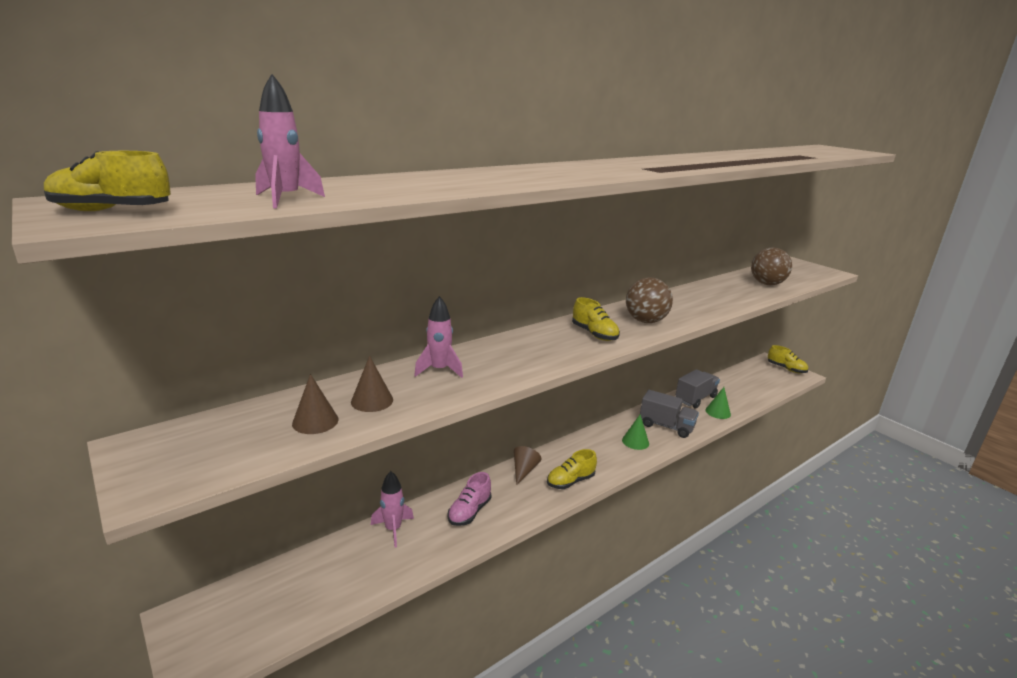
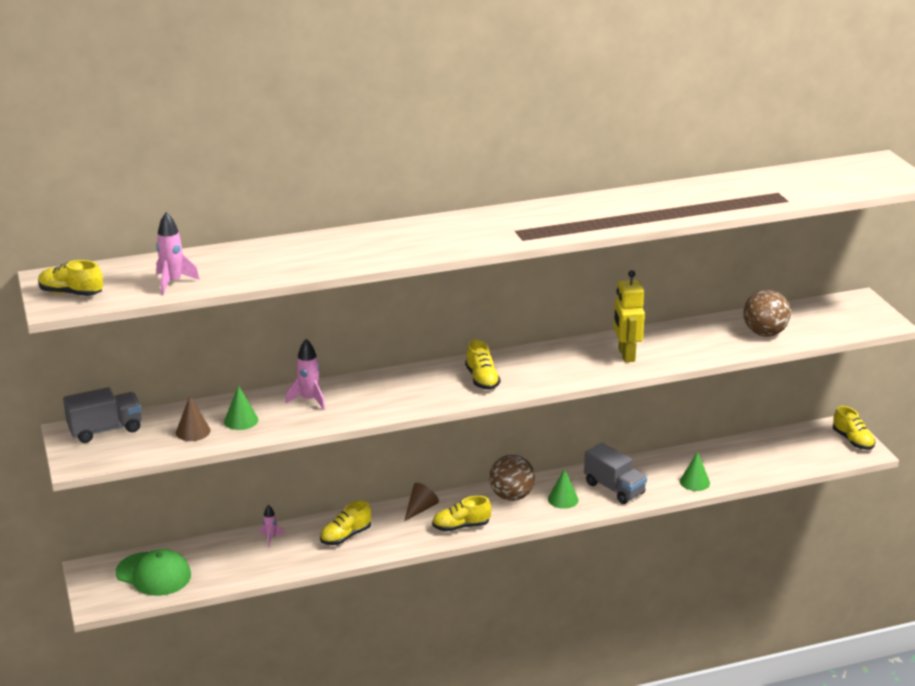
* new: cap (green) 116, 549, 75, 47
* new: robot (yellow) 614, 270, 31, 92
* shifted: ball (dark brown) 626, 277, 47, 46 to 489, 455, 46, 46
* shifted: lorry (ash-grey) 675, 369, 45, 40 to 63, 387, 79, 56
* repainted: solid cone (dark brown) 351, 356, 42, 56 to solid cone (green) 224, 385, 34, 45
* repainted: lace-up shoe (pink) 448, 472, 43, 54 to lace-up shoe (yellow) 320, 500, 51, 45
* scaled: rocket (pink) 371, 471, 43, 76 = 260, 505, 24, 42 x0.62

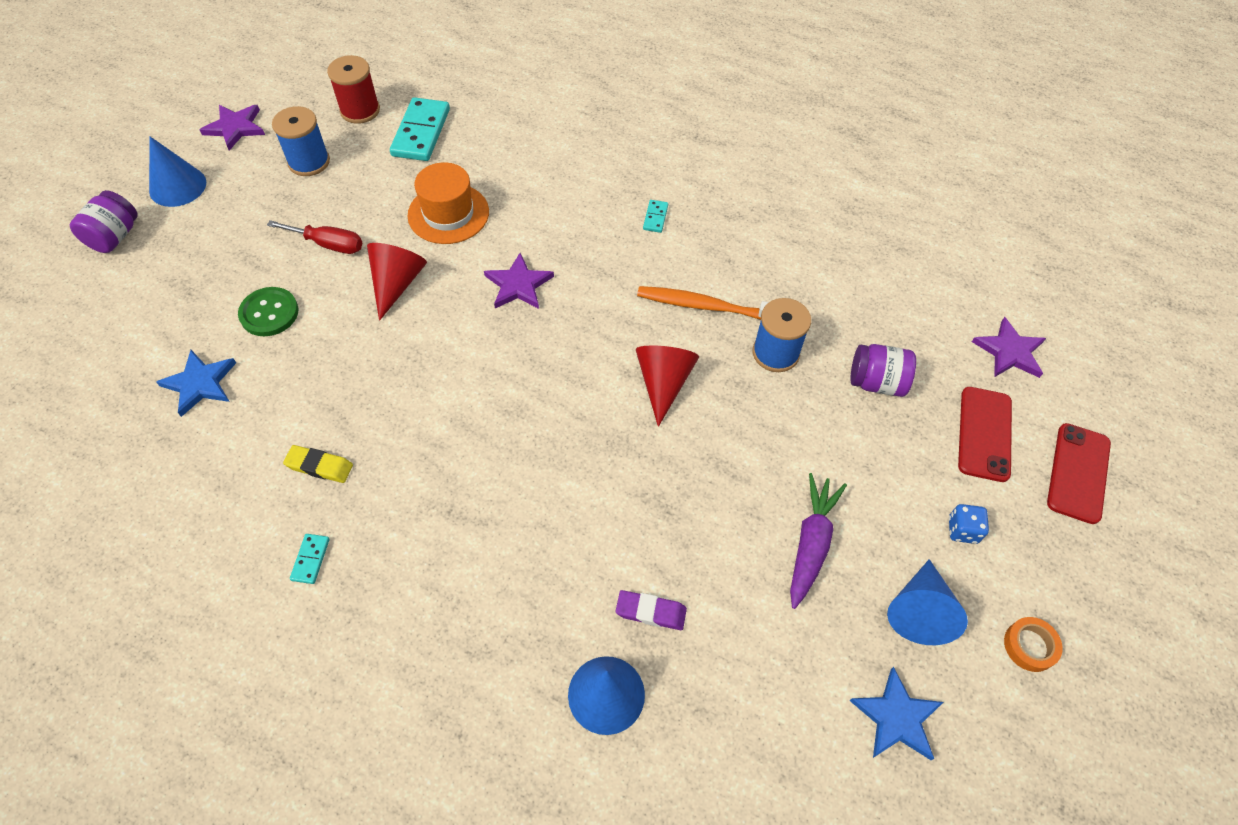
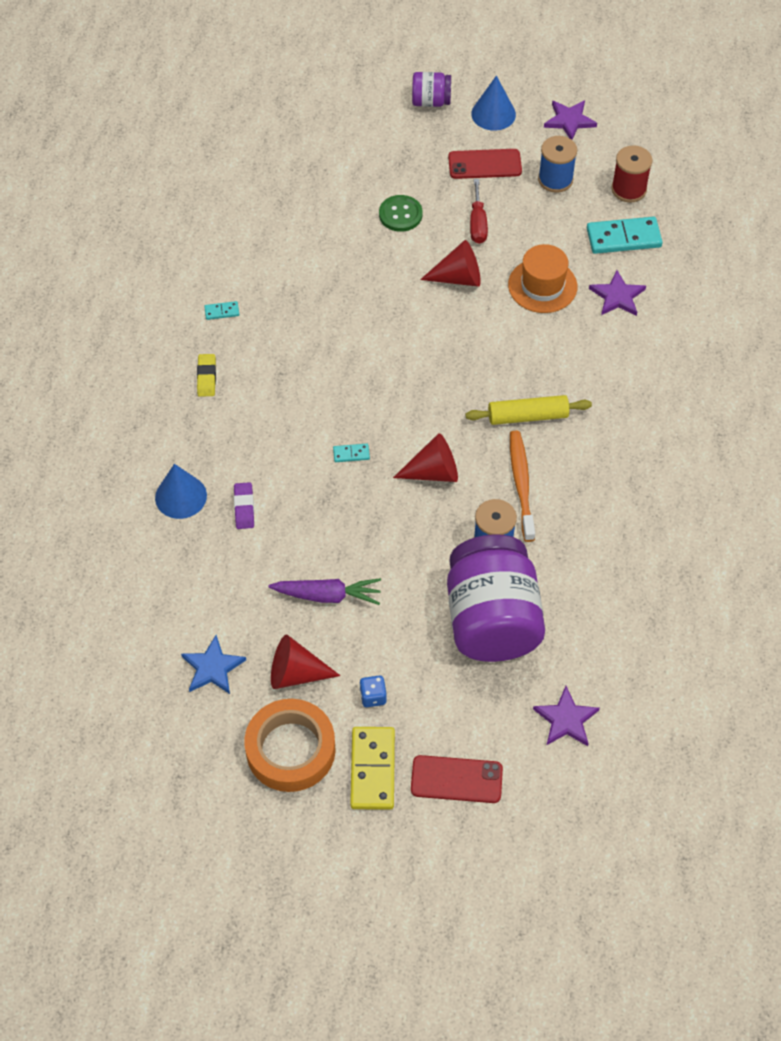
* gone: star shape (cobalt) 156, 350, 80, 67
* new: domino (yellow) 350, 727, 45, 83
* new: rolling pin (yellow) 466, 395, 126, 30
* shifted: pencil eraser (yellow) 283, 445, 70, 38 to 197, 354, 19, 43
* shifted: star shape (violet) 484, 253, 70, 56 to 589, 270, 57, 46
* shifted: domino (teal) 643, 200, 25, 33 to 333, 444, 37, 18
* shifted: smartphone (red) 958, 387, 54, 95 to 448, 149, 74, 30
* repainted: solid cone (cobalt) 887, 559, 81, 86 to solid cone (red) 271, 635, 70, 54
* scaled: preserve jar (violet) 850, 344, 66, 53 = 447, 534, 98, 128 x2.20
* scaled: sticky tape (orange) 1004, 617, 59, 55 = 244, 699, 92, 93 x2.29

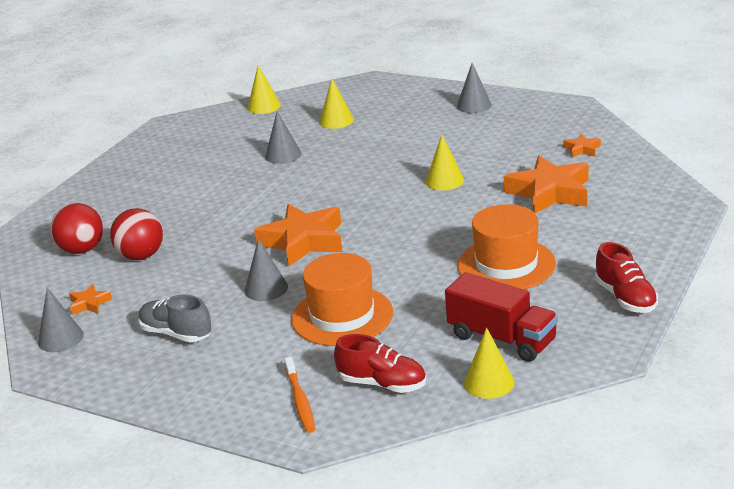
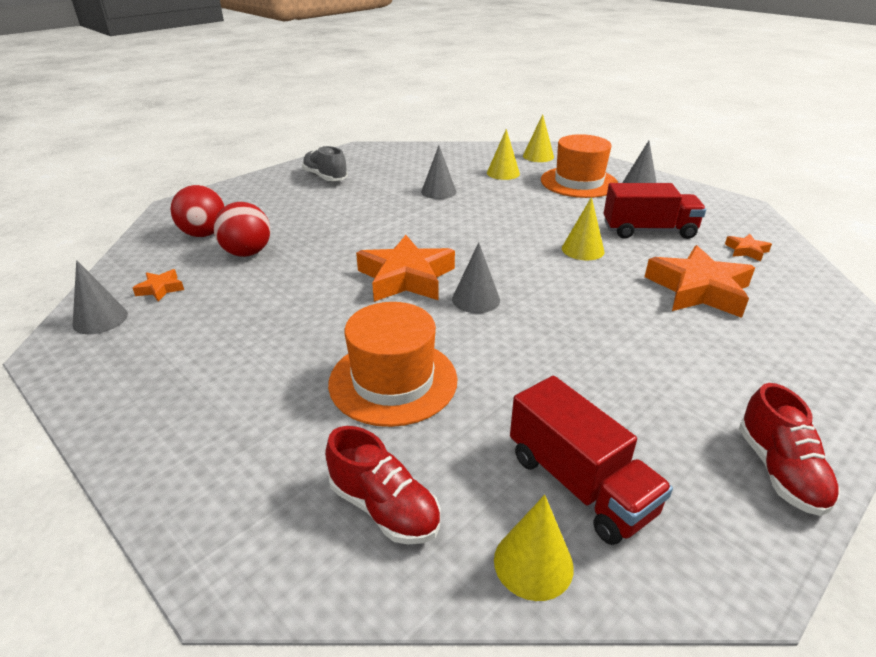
* gone: toothbrush (orange) 284, 357, 31, 76
* new: lorry (red) 604, 183, 102, 56
* shifted: lace-up shoe (ash-grey) 138, 295, 73, 47 to 302, 146, 46, 35
* shifted: solid cone (ash-grey) 244, 238, 44, 63 to 452, 242, 48, 71
* shifted: solid cone (yellow) 247, 65, 34, 49 to 523, 114, 31, 48
* shifted: top hat (orange) 457, 204, 99, 86 to 541, 134, 77, 64

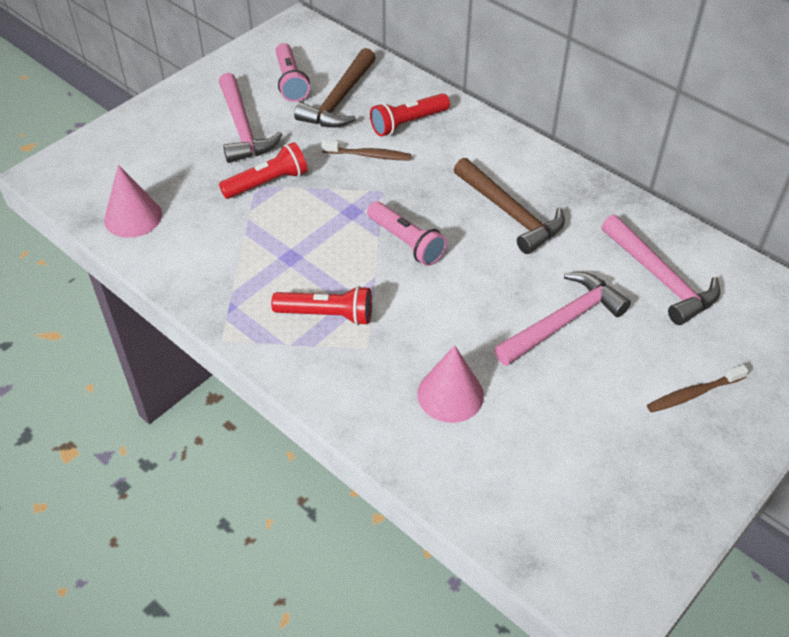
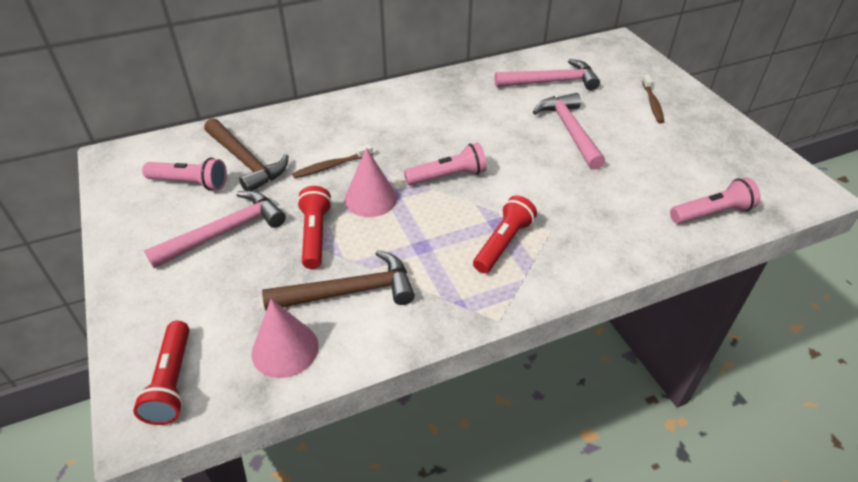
* new: torch (pink) 670, 178, 91, 46
* shifted: torch (red) 370, 93, 80, 44 to 133, 321, 56, 104
* shifted: solid cone (pink) 417, 345, 67, 78 to 344, 148, 53, 69
* shifted: claw hammer (dark brown) 454, 158, 111, 96 to 262, 250, 153, 60
* rotated: claw hammer (pink) 219, 73, 63, 90 = 144, 190, 142, 78 45 degrees counterclockwise
* rotated: toothbrush (dark brown) 321, 140, 91, 21 = 292, 144, 81, 34 150 degrees counterclockwise

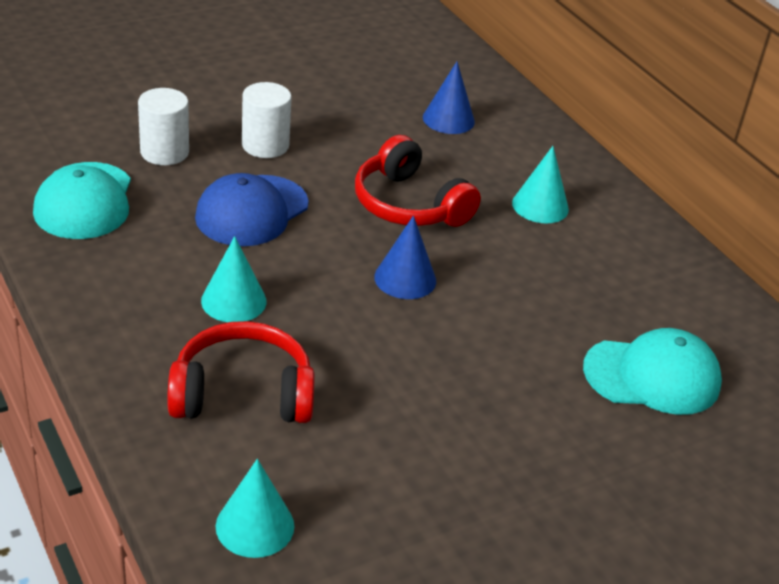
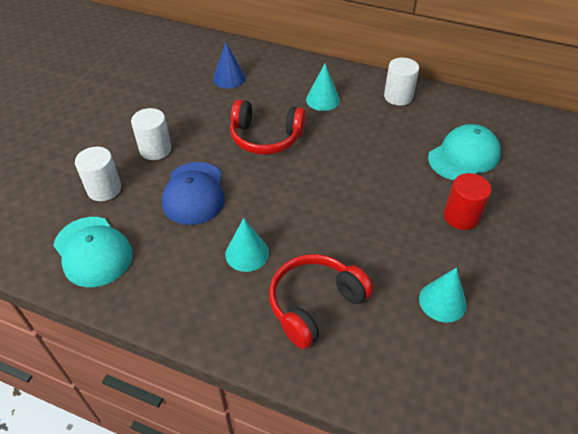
* gone: solid cone (cobalt) 374, 216, 62, 83
* new: cylinder (pure white) 384, 58, 35, 48
* new: cylinder (red) 444, 173, 48, 57
* shifted: solid cone (teal) 216, 459, 79, 99 to 419, 267, 48, 56

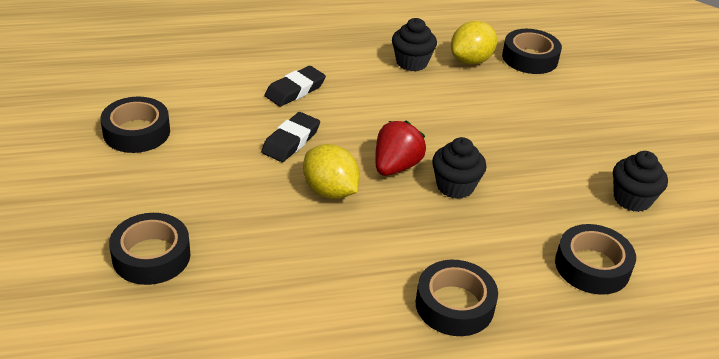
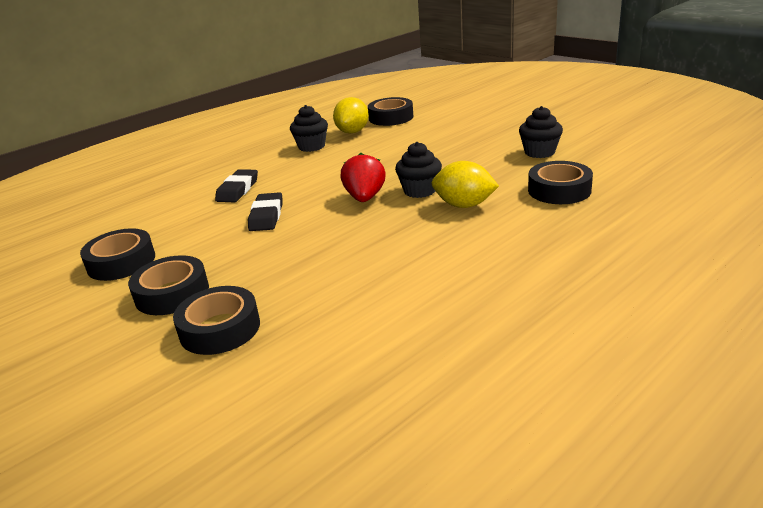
* shifted: toy lemon (yellow) 303, 144, 57, 55 to 432, 161, 67, 47
* shifted: sticky tape (black) 416, 260, 82, 76 to 128, 255, 81, 60

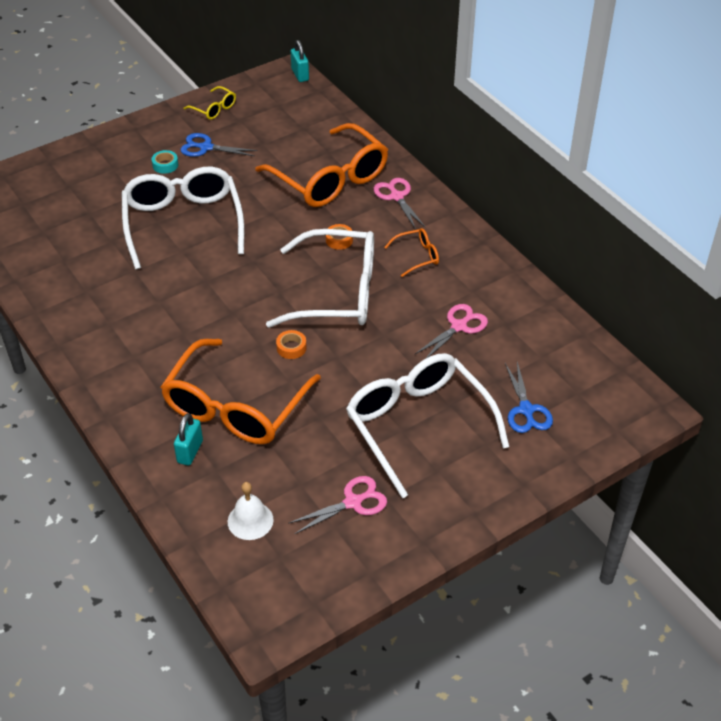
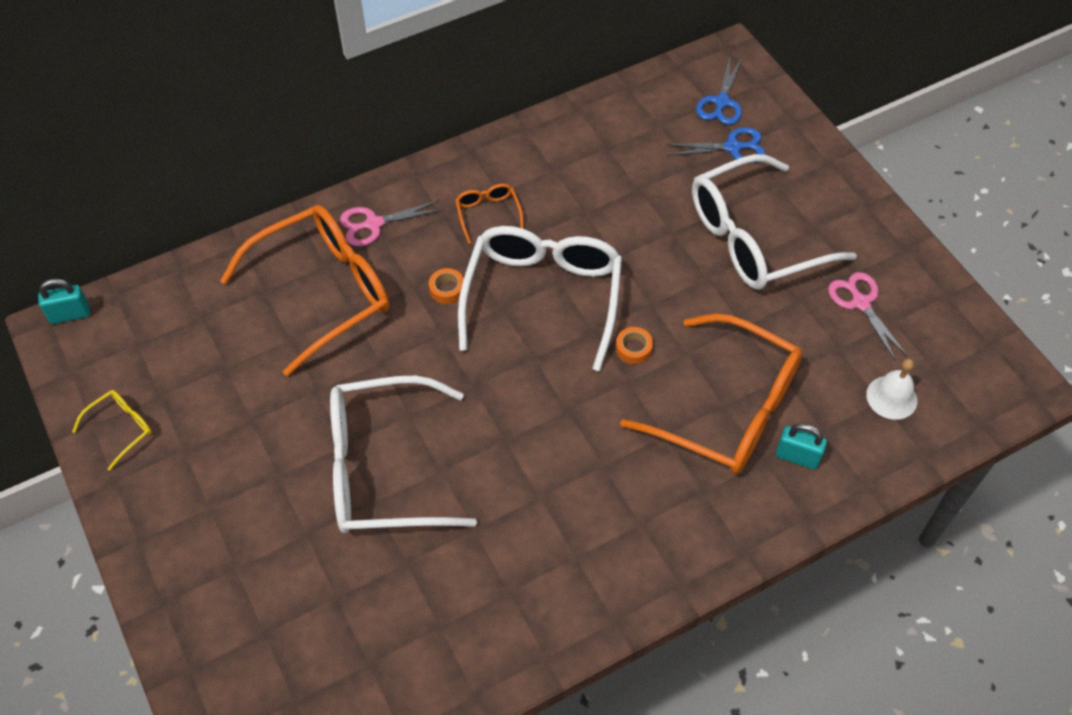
* gone: sticky tape (teal) 152, 150, 26, 24
* gone: scissors (pink) 415, 304, 73, 55
* shifted: scissors (cobalt) 181, 133, 77, 24 to 696, 57, 46, 68

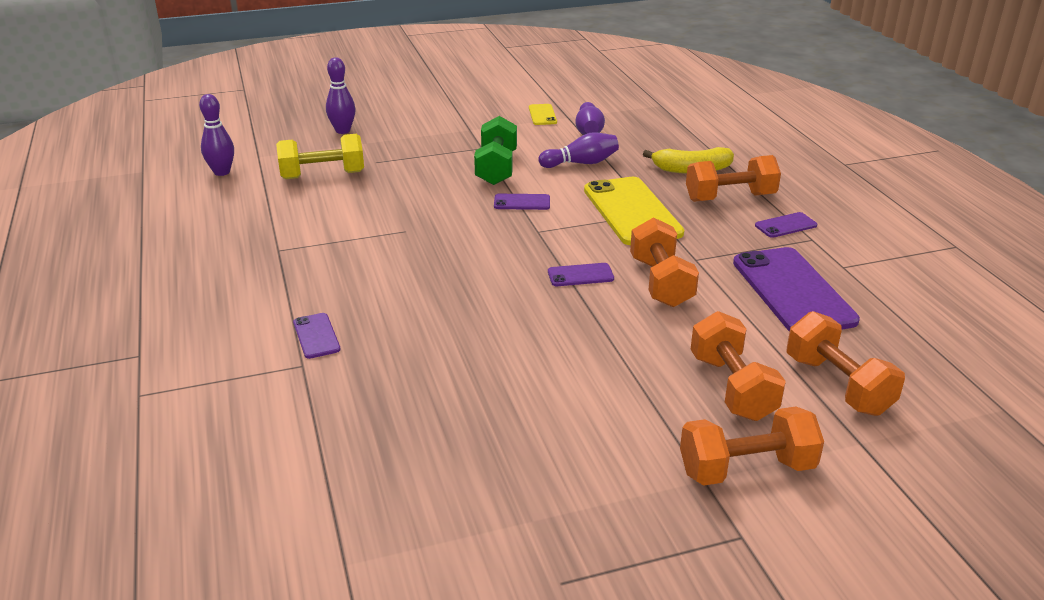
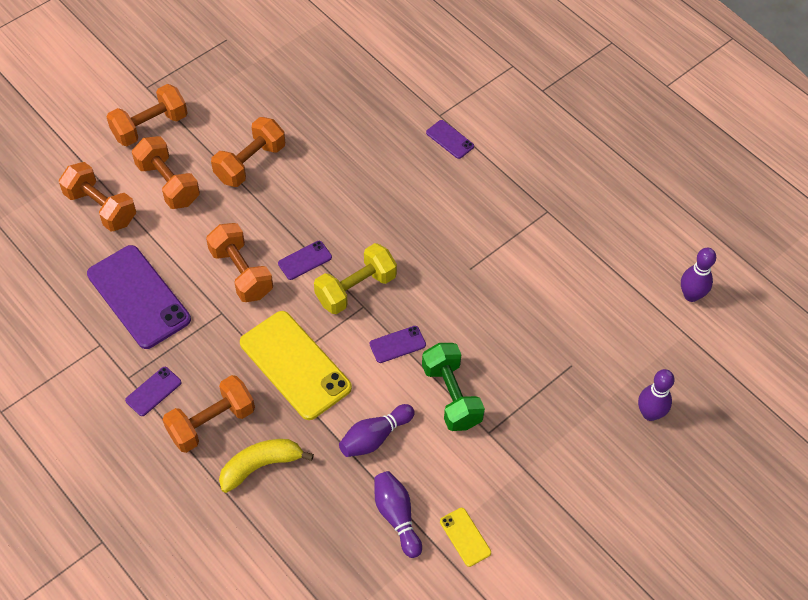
* new: dumbbell (orange) 211, 117, 74, 70
* shifted: dumbbell (yellow) 276, 134, 88, 45 to 314, 243, 83, 71

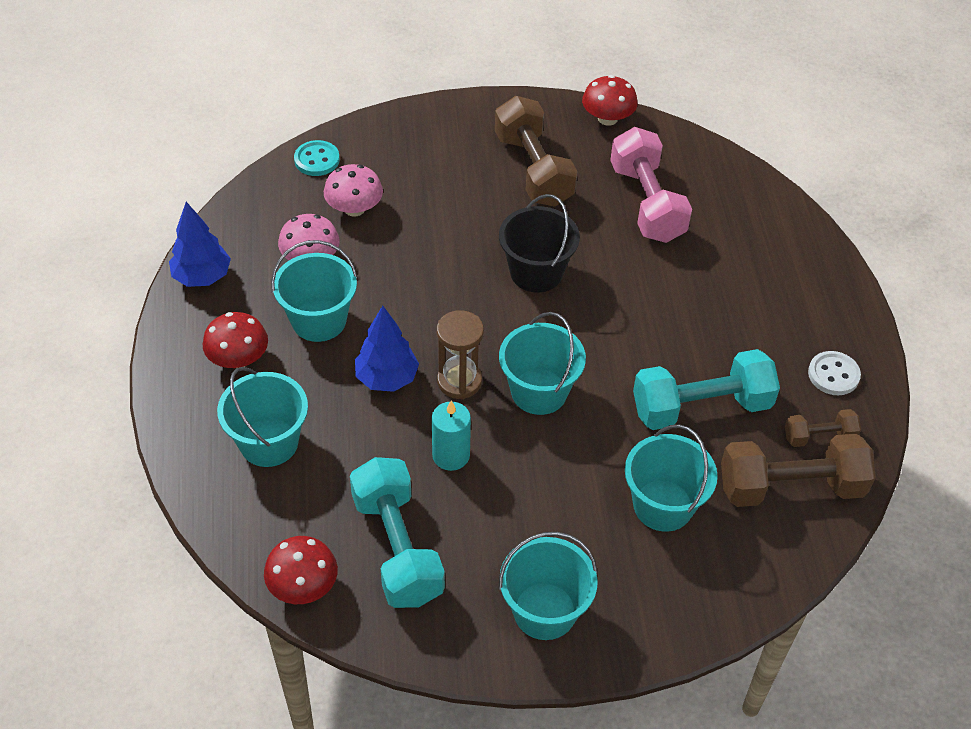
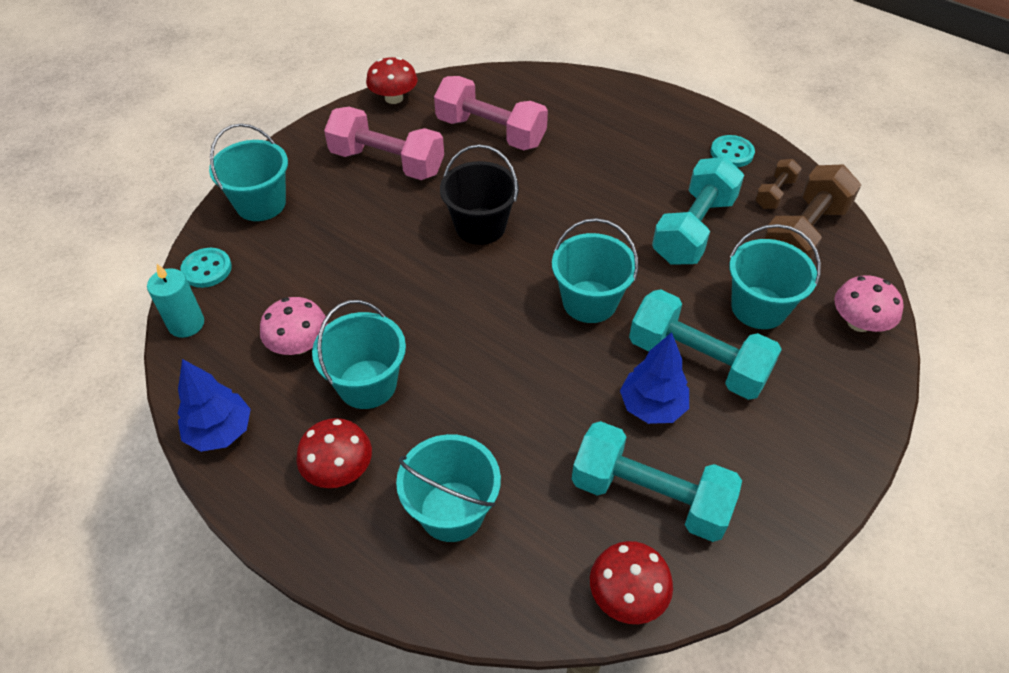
* gone: sandglass (dark brown) 437, 310, 47, 89
* new: dumbbell (teal) 629, 289, 153, 111
* shifted: fungus (pink) 324, 164, 59, 52 to 834, 275, 69, 57
* shifted: fir tree (cobalt) 355, 305, 64, 87 to 620, 332, 69, 92
* shifted: wax candle (teal) 432, 400, 39, 71 to 147, 264, 57, 74
* shifted: pail (teal) 499, 532, 99, 108 to 209, 123, 79, 98
* repainted: dumbbell (dark brown) 495, 96, 83, 111 to dumbbell (pink) 324, 107, 120, 73
* repainted: shirt button (pure white) 808, 351, 53, 44 to shirt button (teal) 711, 135, 44, 32

